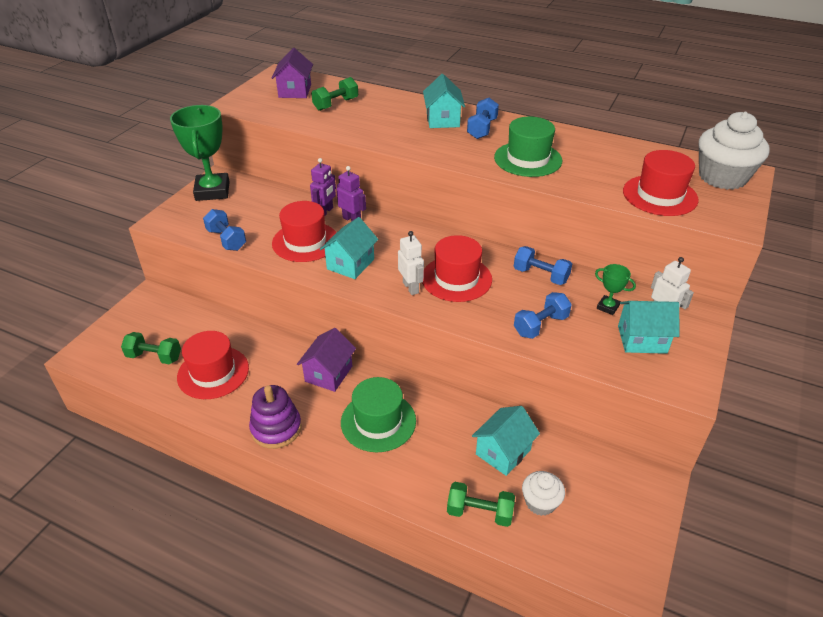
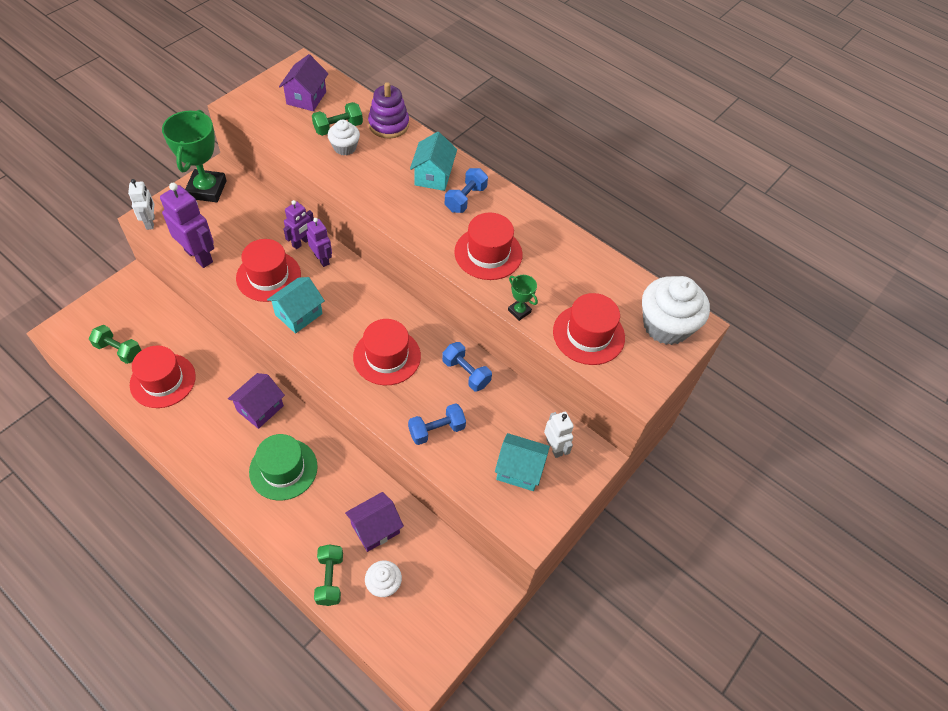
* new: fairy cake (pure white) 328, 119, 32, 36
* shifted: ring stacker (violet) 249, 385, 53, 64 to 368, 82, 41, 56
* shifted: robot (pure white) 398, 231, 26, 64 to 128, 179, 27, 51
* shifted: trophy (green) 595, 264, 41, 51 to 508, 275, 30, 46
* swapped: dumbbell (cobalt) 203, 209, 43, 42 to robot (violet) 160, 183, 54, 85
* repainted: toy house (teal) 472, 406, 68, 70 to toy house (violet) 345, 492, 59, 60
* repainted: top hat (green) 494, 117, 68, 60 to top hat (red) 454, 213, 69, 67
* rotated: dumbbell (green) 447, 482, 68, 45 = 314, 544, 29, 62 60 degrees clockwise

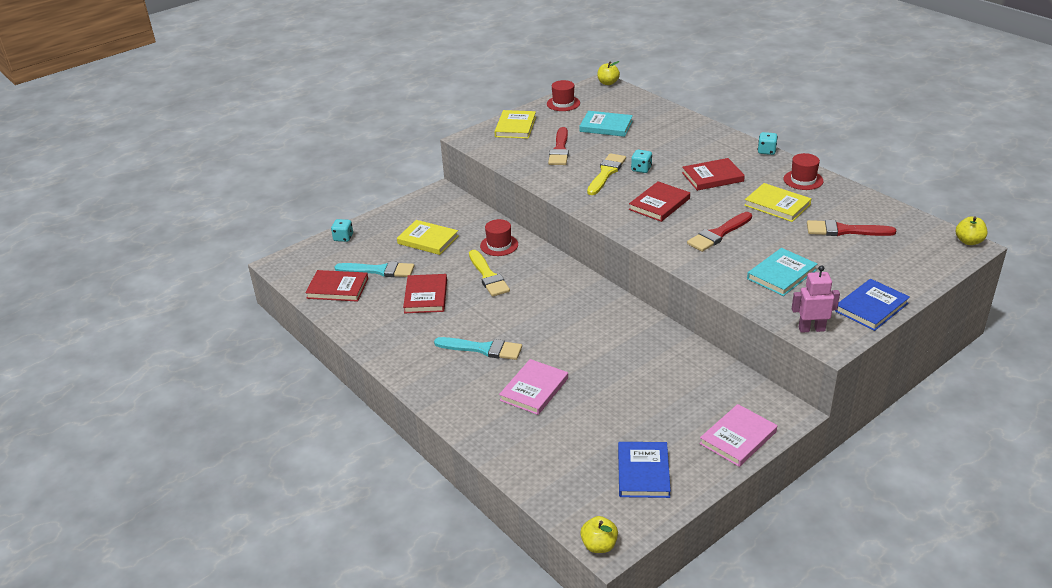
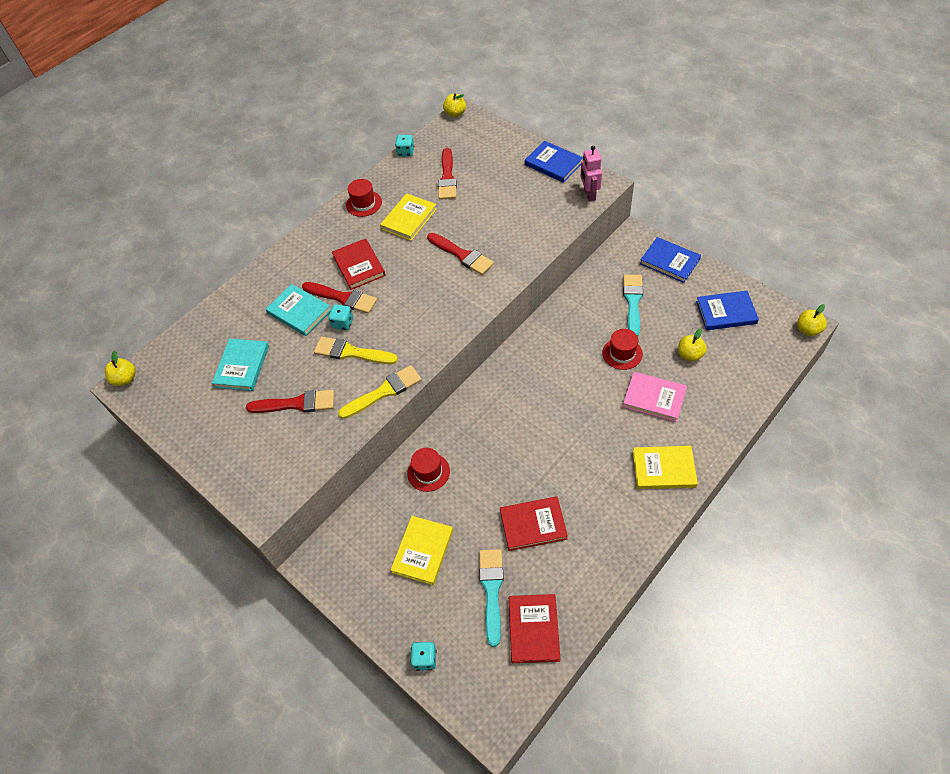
* gone: book (red) 629, 181, 61, 41
* new: brush (red) 302, 282, 75, 32
* new: apple (yellow) 678, 328, 29, 34
* shifted: brush (teal) 434, 337, 88, 23 to 623, 275, 20, 61
* shifted: brush (yellow) 469, 250, 41, 47 to 338, 365, 83, 54
* shifted: book (yellow) 494, 110, 42, 29 to 633, 446, 65, 43
* shifted: top hat (red) 547, 80, 33, 31 to 602, 329, 41, 41
* shifted: book (teal) 747, 248, 70, 48 to 266, 284, 65, 52
* shifted: game die (teal) 758, 132, 20, 23 to 395, 135, 19, 21
* repainted: book (pink) 700, 404, 77, 63 to book (cobalt) 640, 237, 61, 46

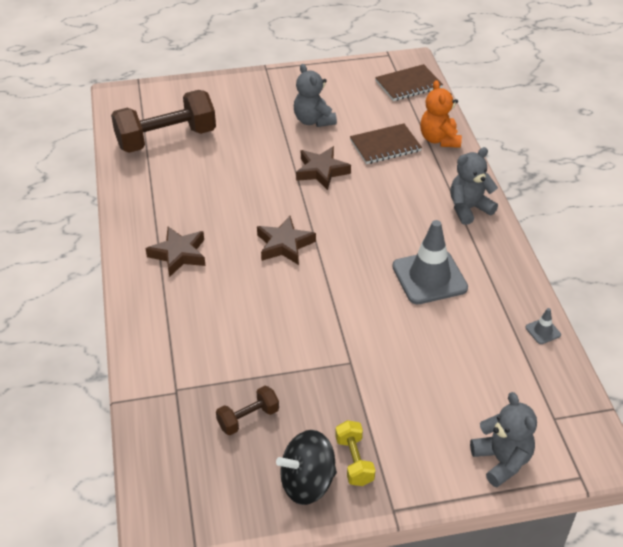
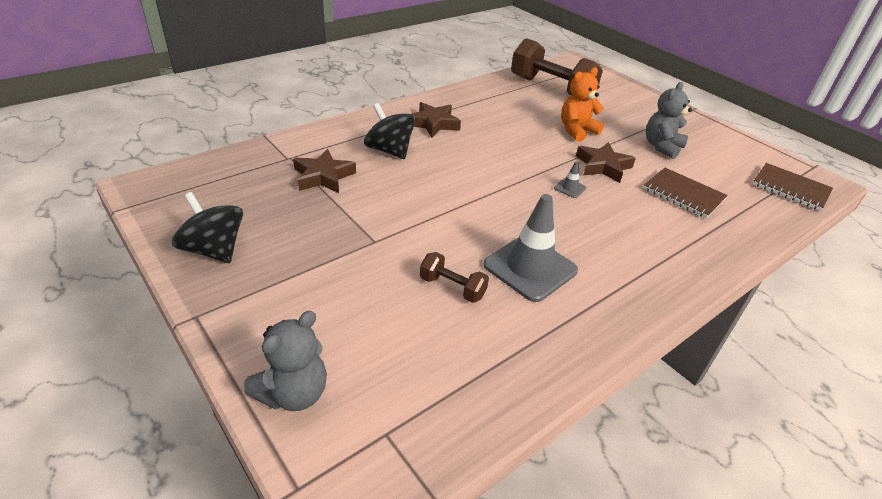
* gone: dumbbell (yellow) 335, 420, 40, 66
* gone: stuffed bear (ash-grey) 450, 147, 48, 78
* new: whirligig (black) 364, 103, 51, 56
* shifted: dumbbell (dark brown) 216, 386, 63, 49 to 420, 252, 69, 51
* shifted: star shape (dark brown) 257, 216, 59, 49 to 293, 149, 63, 44
* shifted: stuffed bear (orange) 420, 80, 42, 68 to 561, 67, 43, 75
* shifted: road cone (ash-grey) 525, 308, 36, 36 to 554, 161, 32, 37

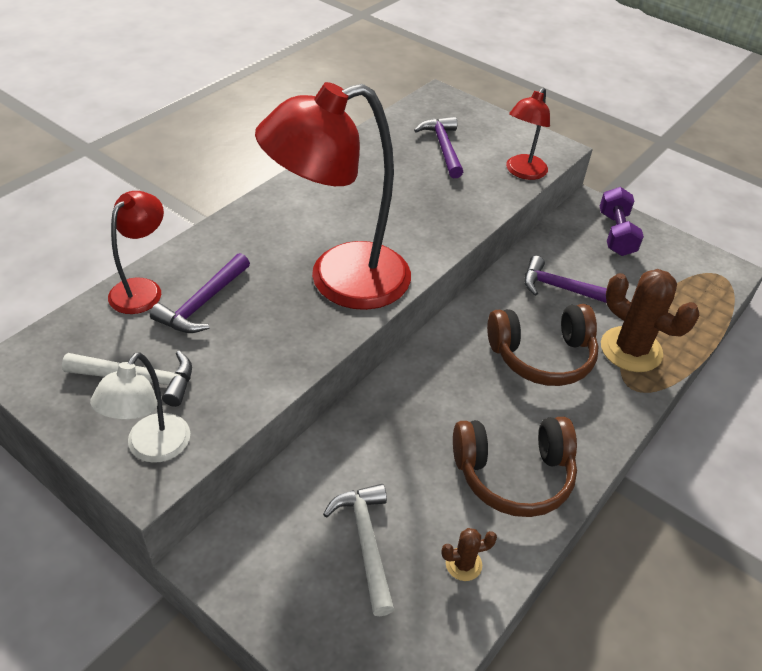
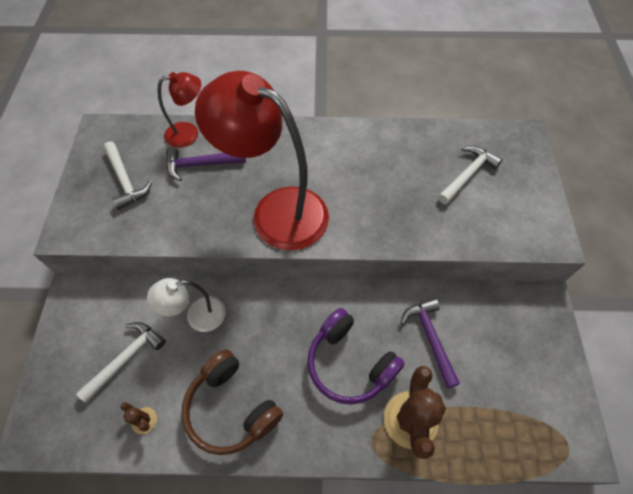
* gone: desk lamp (red) 506, 87, 44, 93
* gone: dumbbell (violet) 600, 187, 44, 69
* shifted: desk lamp (pure white) 90, 352, 100, 110 to 147, 278, 79, 54
* repainted: claw hammer (violet) 414, 117, 49, 61 to claw hammer (pure white) 438, 146, 65, 59
* repainted: headphones (dark brown) 487, 304, 112, 82 to headphones (violet) 307, 308, 98, 97

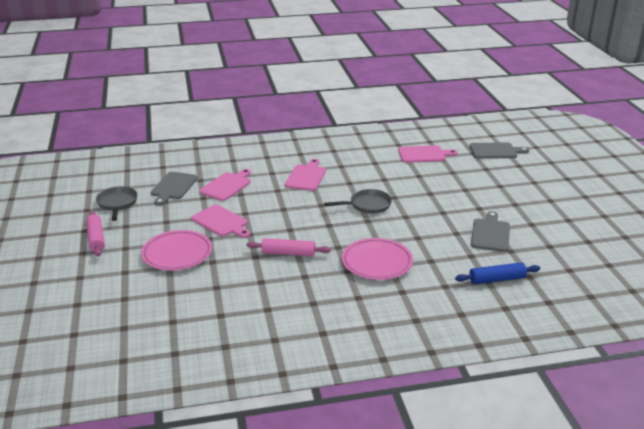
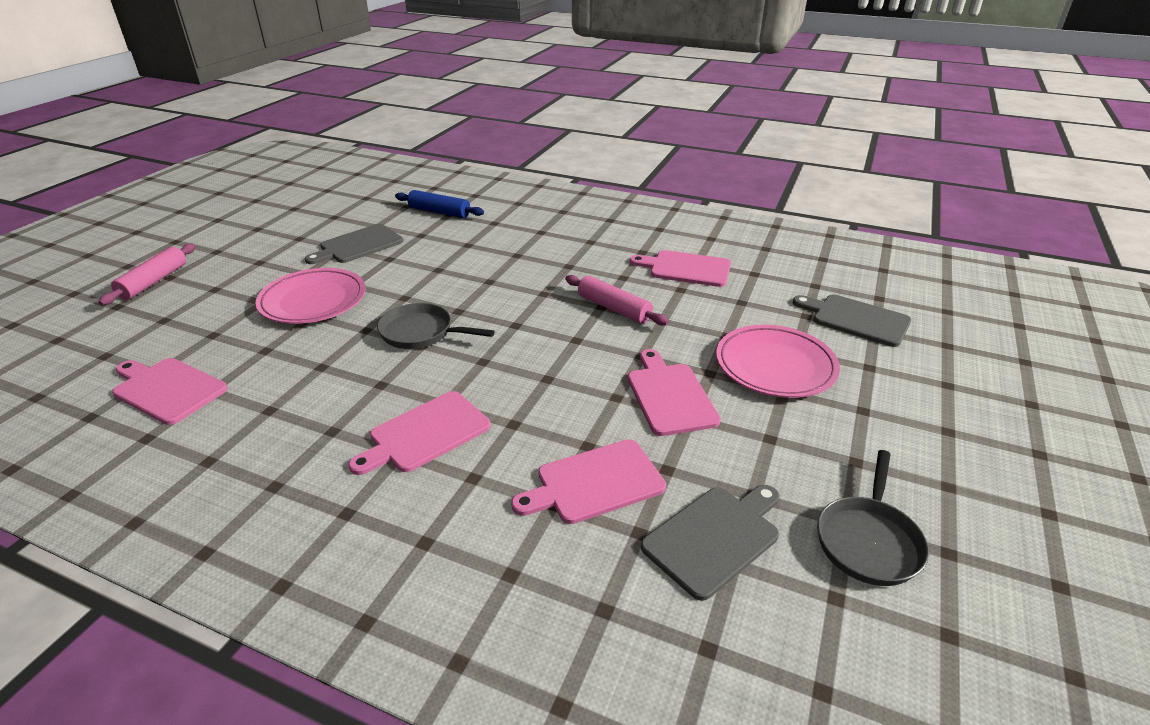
* new: chopping board (pink) 630, 250, 101, 37
* shifted: rolling pin (pink) 86, 211, 19, 46 to 98, 244, 97, 61
* shifted: flat dish (pink) 342, 238, 71, 42 to 255, 268, 111, 56
* shifted: chopping board (ash-grey) 470, 142, 59, 17 to 793, 294, 118, 53

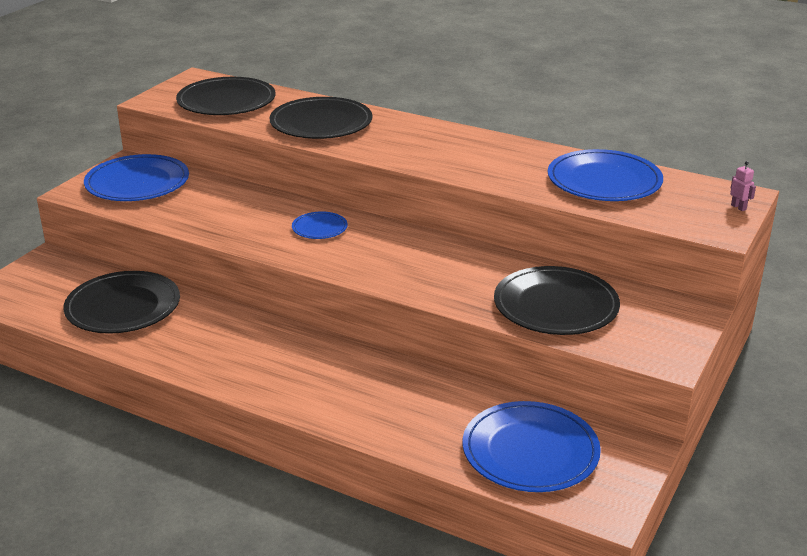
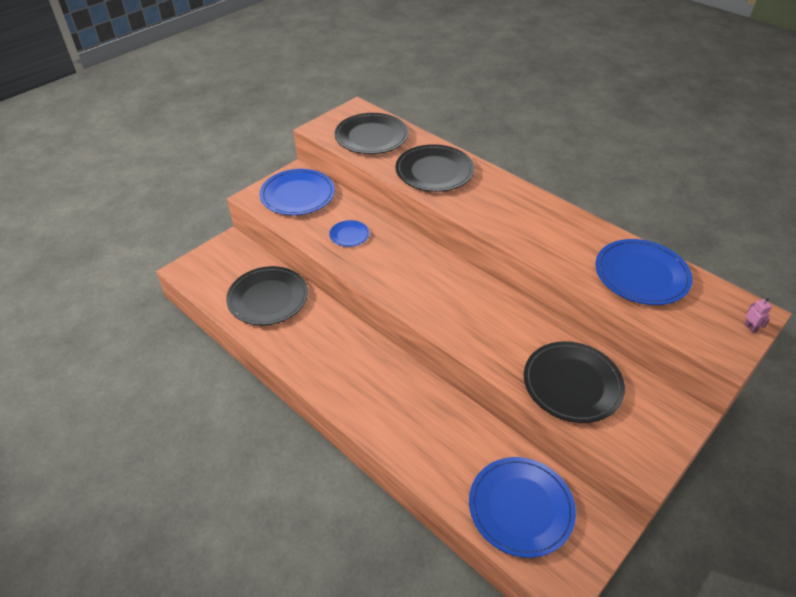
* shifted: flat dish (cobalt) 292, 212, 56, 27 to 329, 220, 41, 27

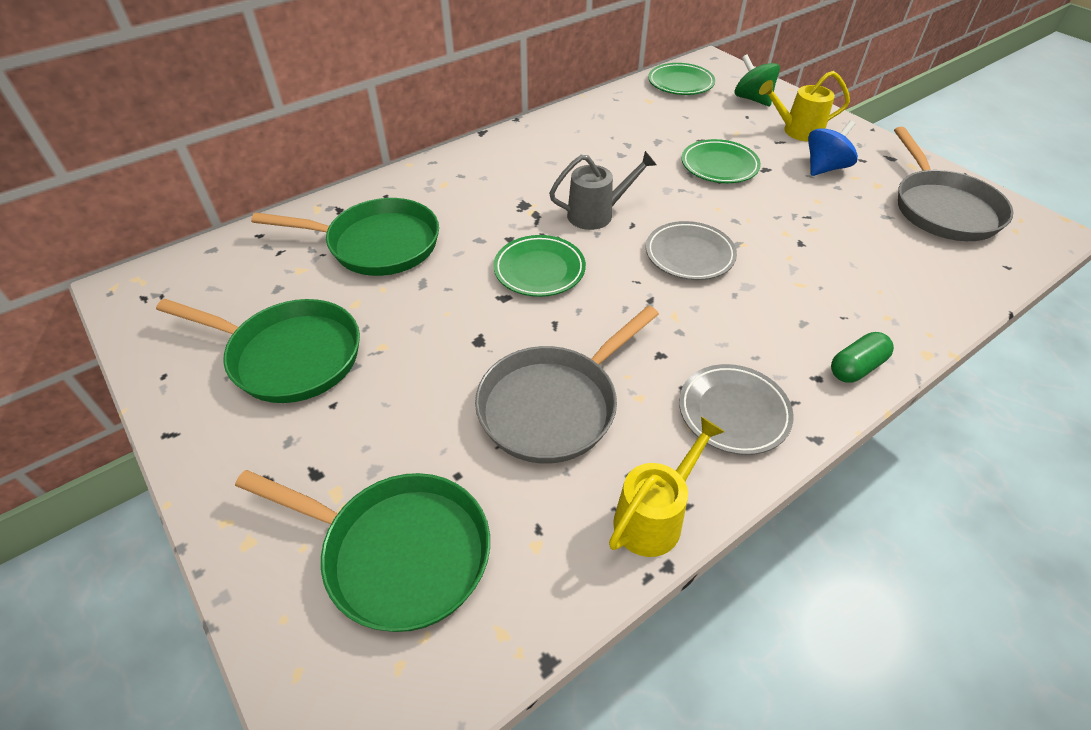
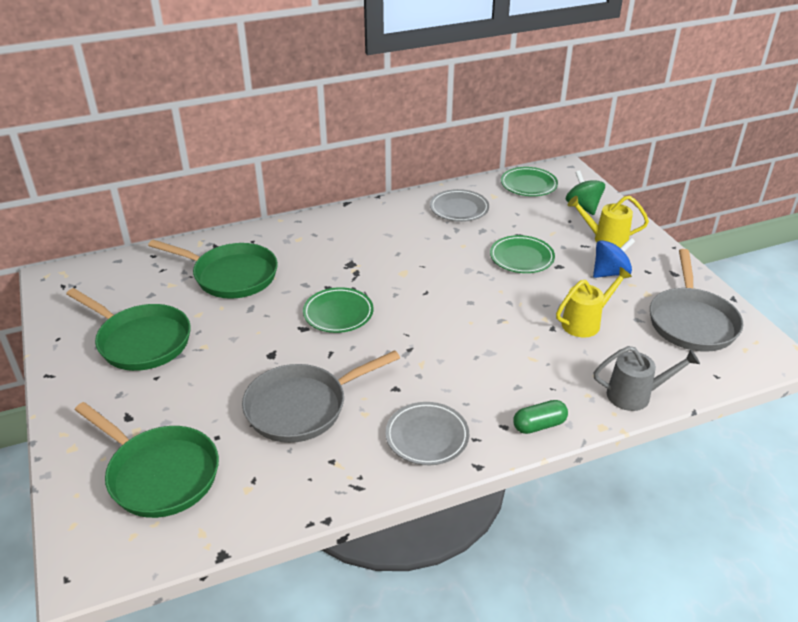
* shifted: watering can (ash-grey) 549, 151, 108, 79 to 594, 346, 106, 65
* shifted: watering can (yellow) 609, 417, 116, 140 to 556, 267, 76, 70
* shifted: flat dish (ash-grey) 646, 221, 91, 59 to 430, 189, 59, 33

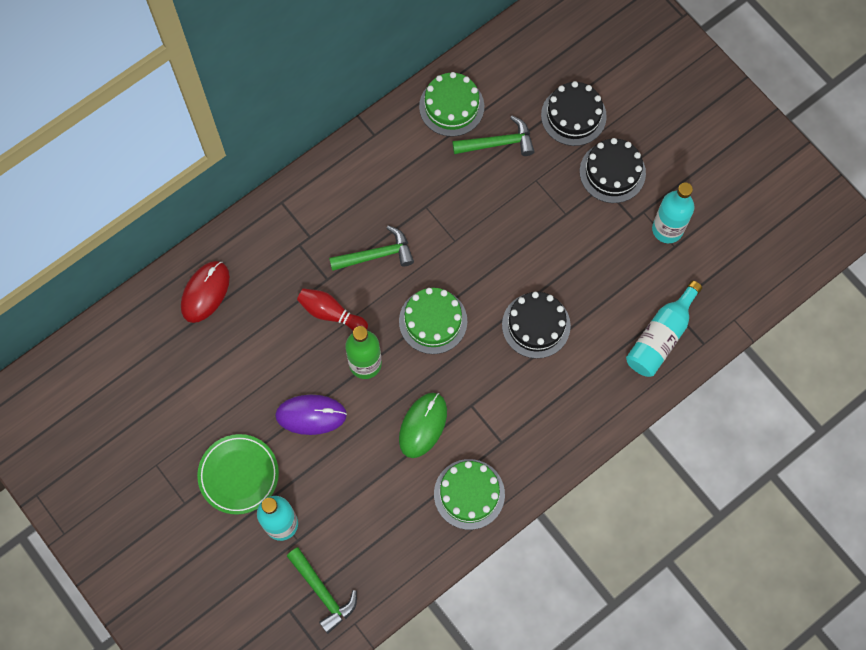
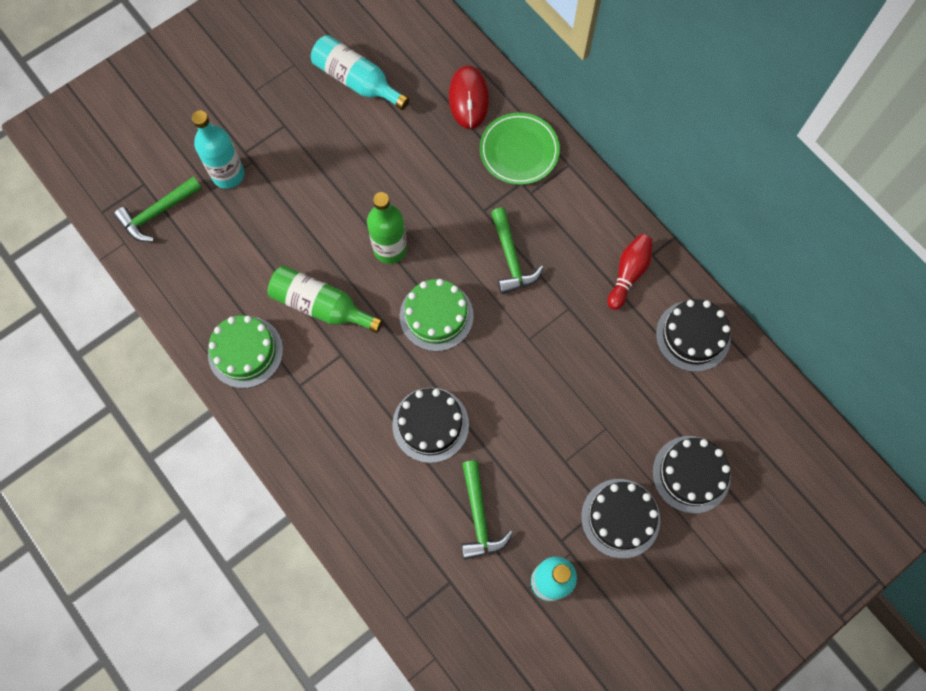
* gone: mouse (violet) 275, 395, 72, 40
* shifted: flat dish (green) 197, 434, 82, 81 to 480, 113, 80, 72
* shifted: skittle (red) 297, 288, 71, 42 to 607, 234, 46, 76
* shifted: claw hammer (green) 452, 116, 83, 40 to 461, 460, 52, 100
* shifted: bottle (teal) 626, 281, 76, 96 to 311, 35, 98, 75
* swapped: mouse (green) 399, 393, 48, 65 to bottle (green) 268, 266, 115, 67
* repainted: gateau (green) 419, 72, 65, 65 to gateau (black) 656, 299, 75, 73
* rotated: mouse (red) 181, 261, 49, 62 = 449, 65, 40, 64 60 degrees clockwise

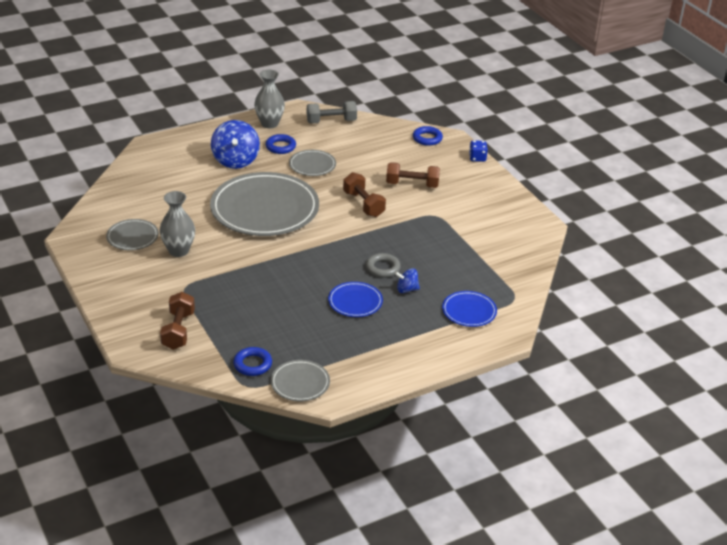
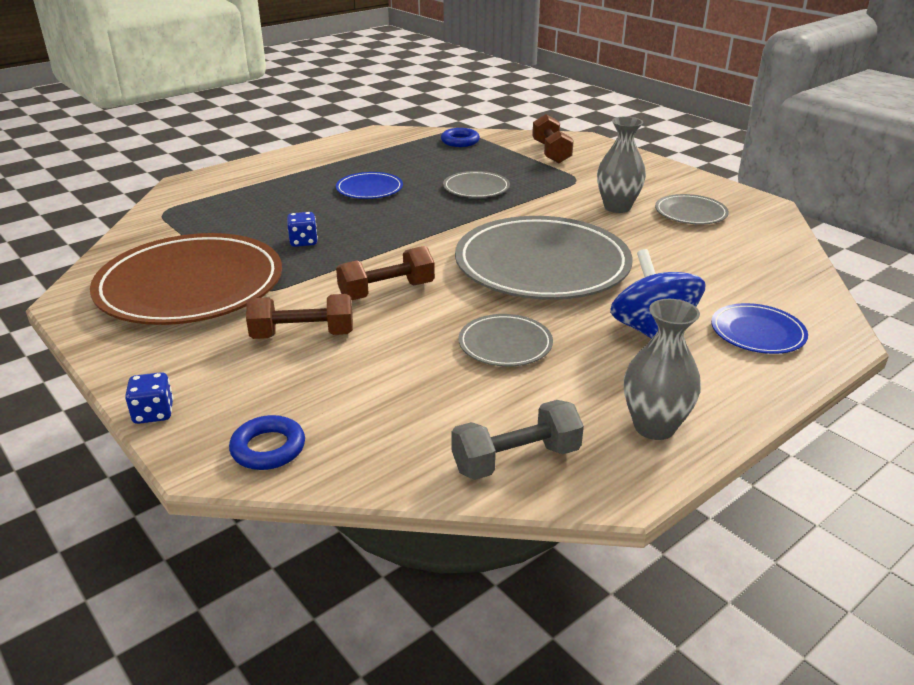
* gone: hoop (cobalt) 266, 134, 30, 20
* gone: hoop (ash-grey) 366, 253, 35, 25
* gone: whirligig (cobalt) 395, 268, 25, 25
* new: flat dish (dark brown) 90, 233, 192, 92
* new: game die (cobalt) 287, 212, 31, 35
* shifted: flat dish (ash-grey) 271, 360, 59, 41 to 443, 171, 67, 27
* shifted: flat dish (cobalt) 442, 291, 55, 36 to 711, 303, 97, 51
* rotated: dumbbell (dark brown) 343, 172, 43, 45 = 336, 246, 99, 54 75 degrees counterclockwise

